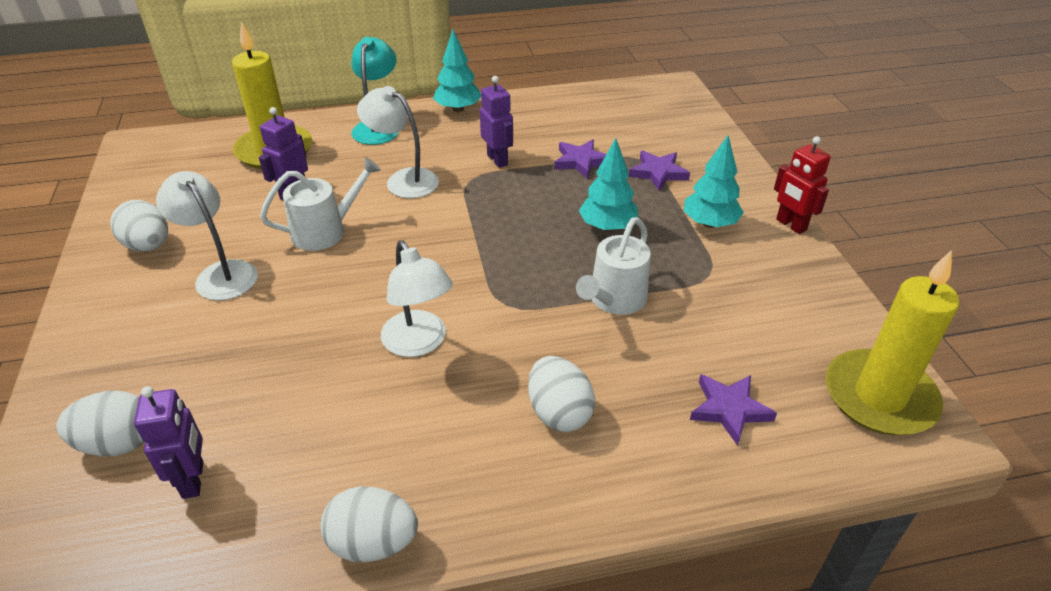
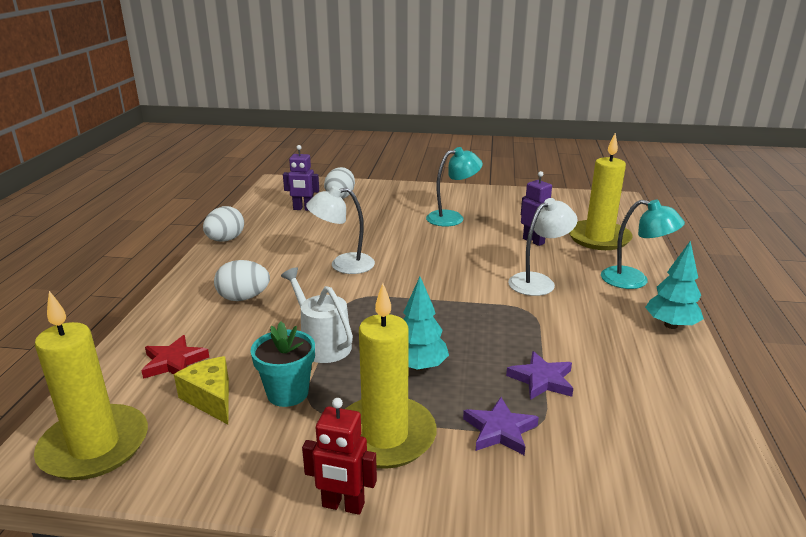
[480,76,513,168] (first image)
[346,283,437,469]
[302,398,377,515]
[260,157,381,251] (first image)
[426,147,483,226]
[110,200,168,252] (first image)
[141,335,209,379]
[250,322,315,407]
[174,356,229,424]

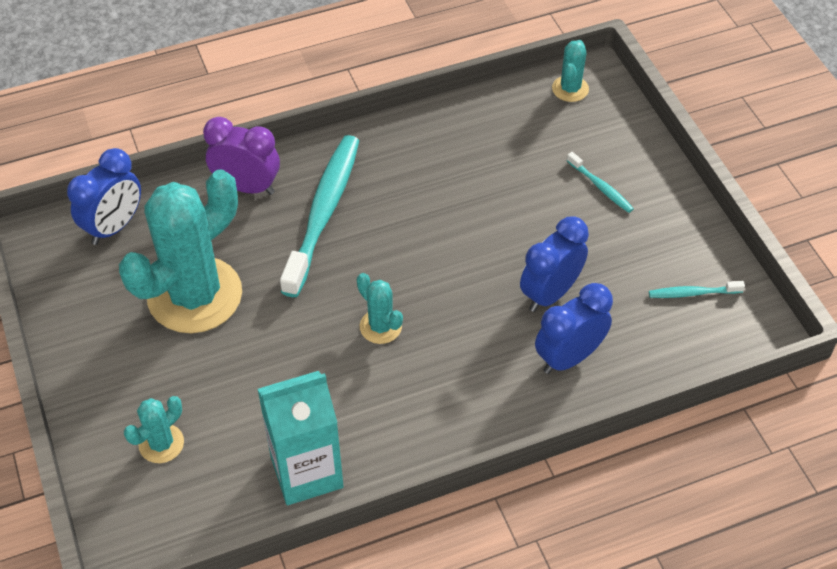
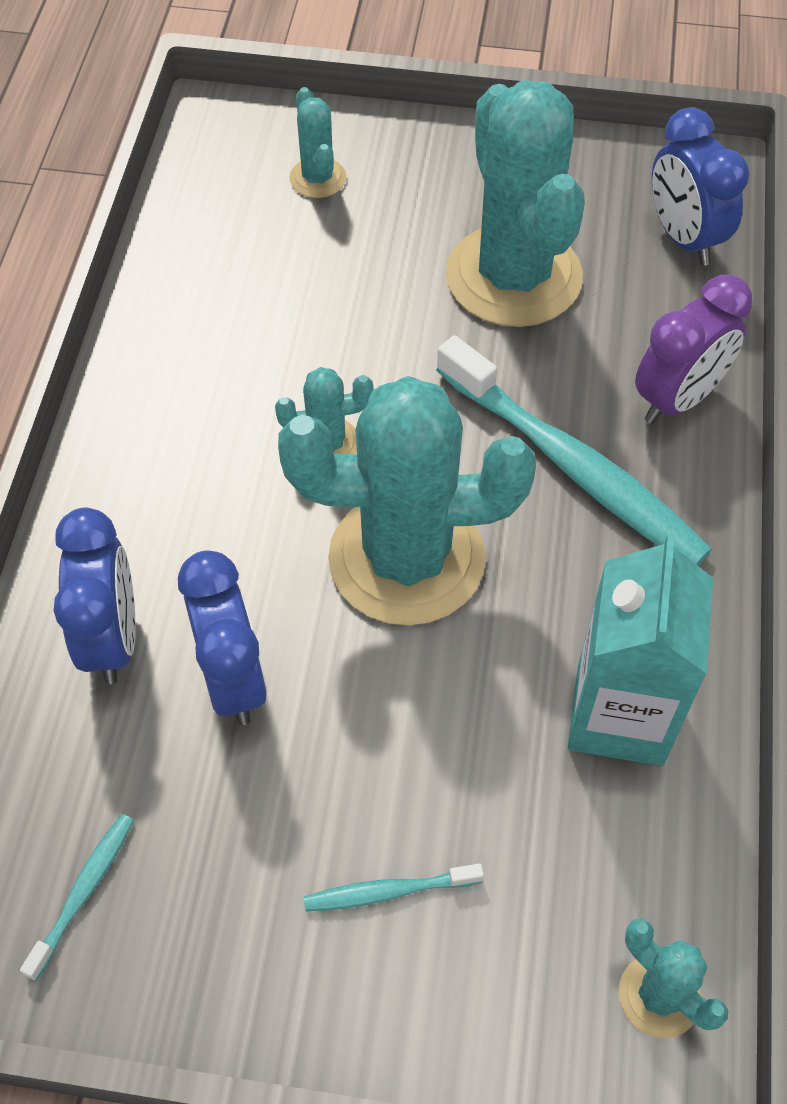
[568,533,713,766]
[278,376,536,626]

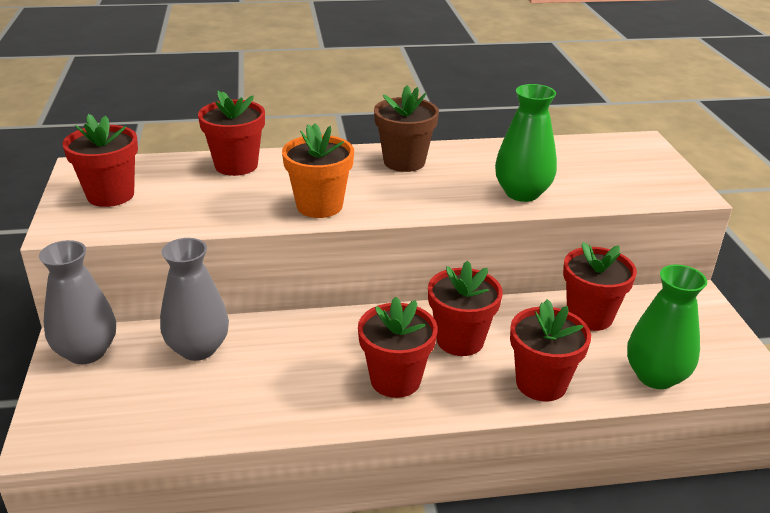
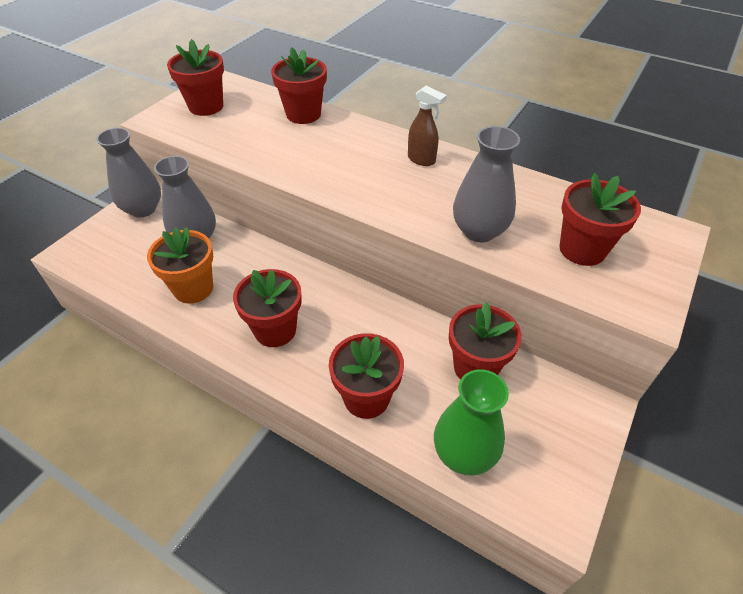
[453,126,520,242]
[408,86,447,166]
[147,227,213,304]
[560,173,641,266]

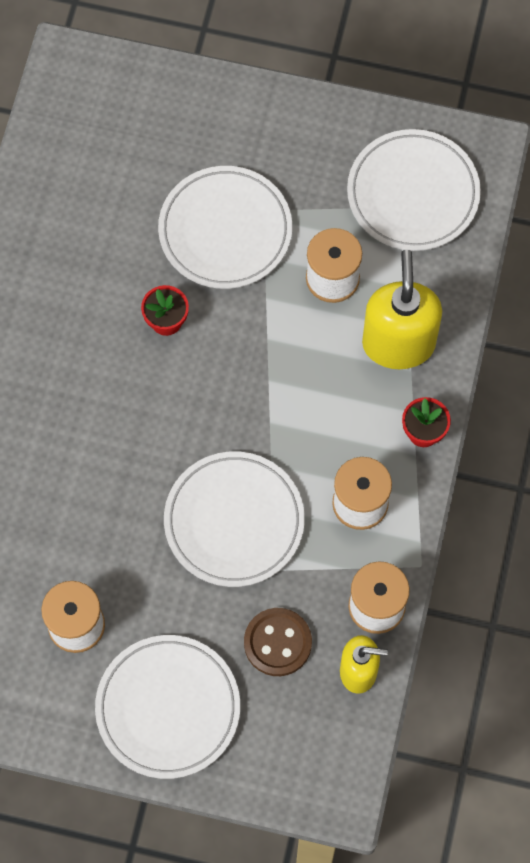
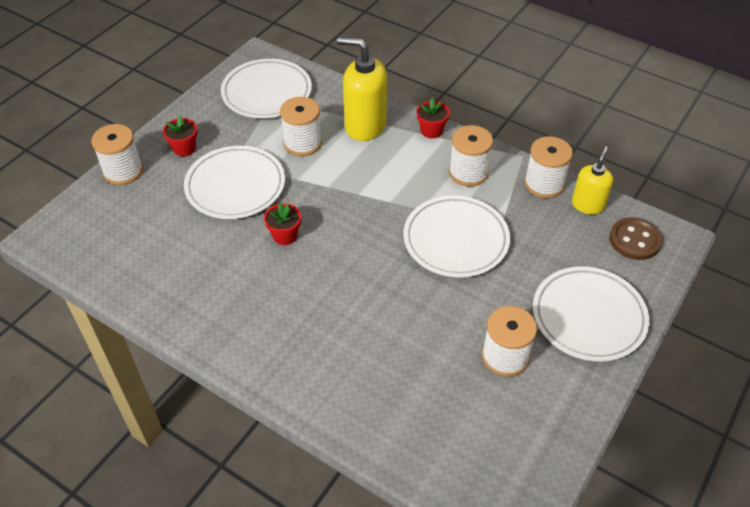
[609,217,662,260]
[163,115,197,157]
[91,124,143,185]

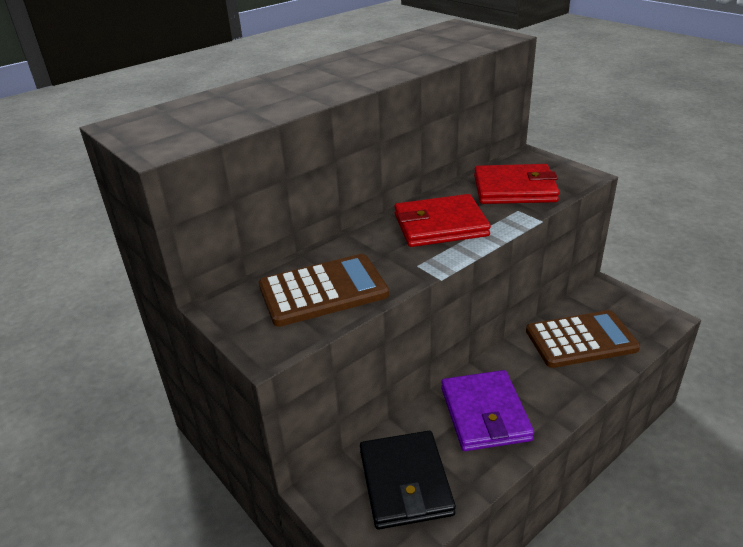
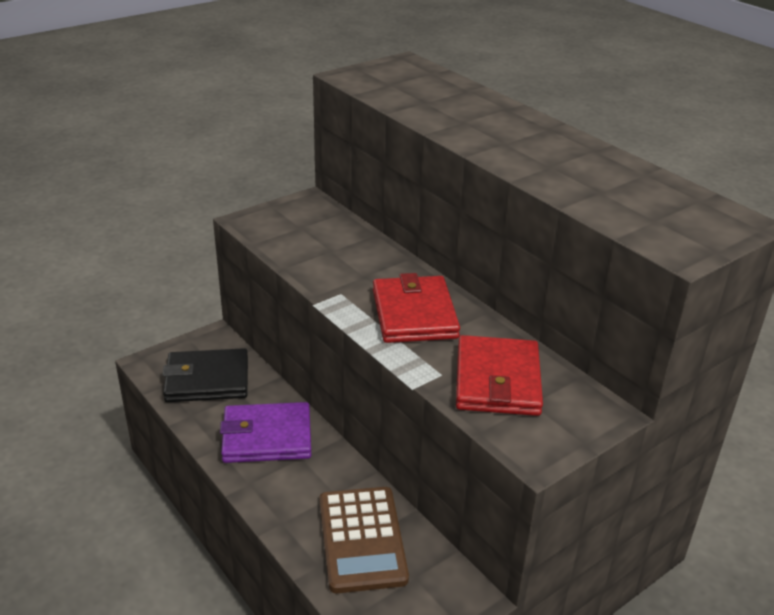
[259,254,389,327] (first image)

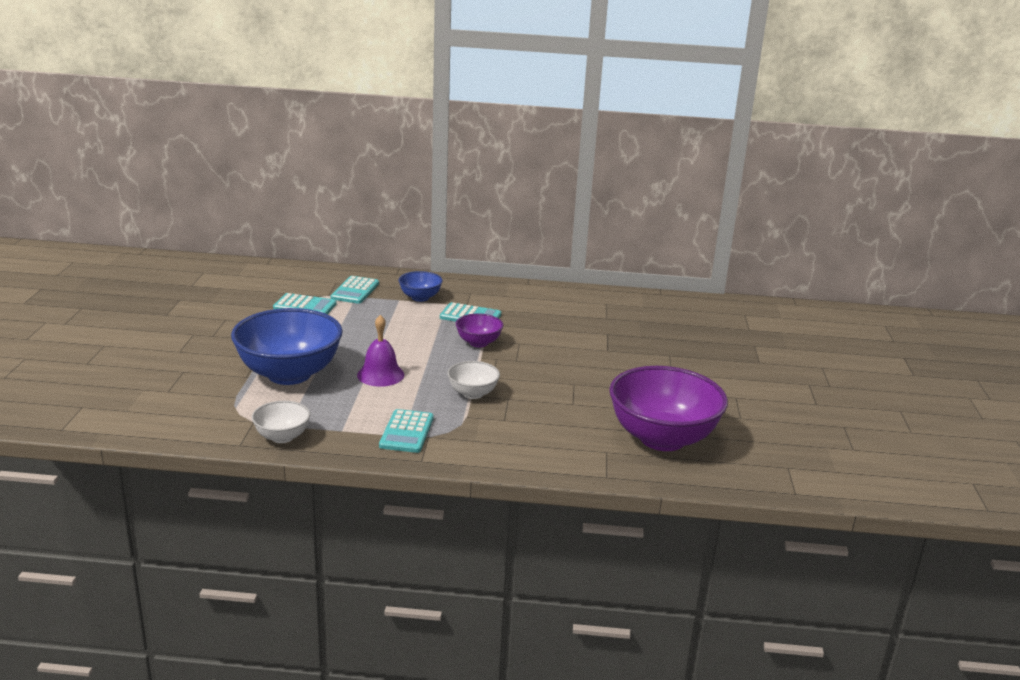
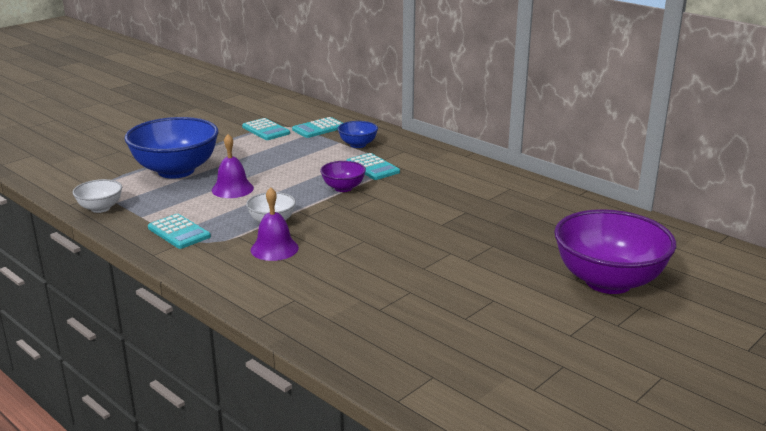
[554,209,676,294]
[148,214,211,249]
[250,187,299,261]

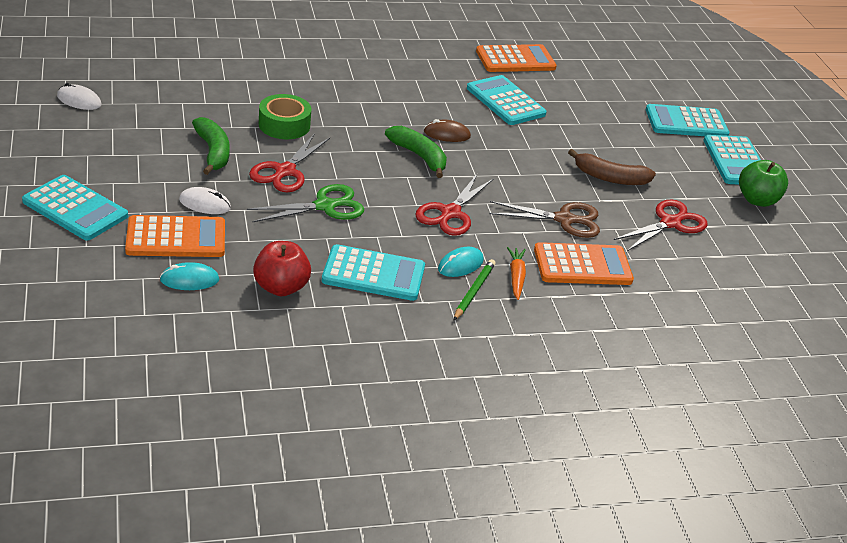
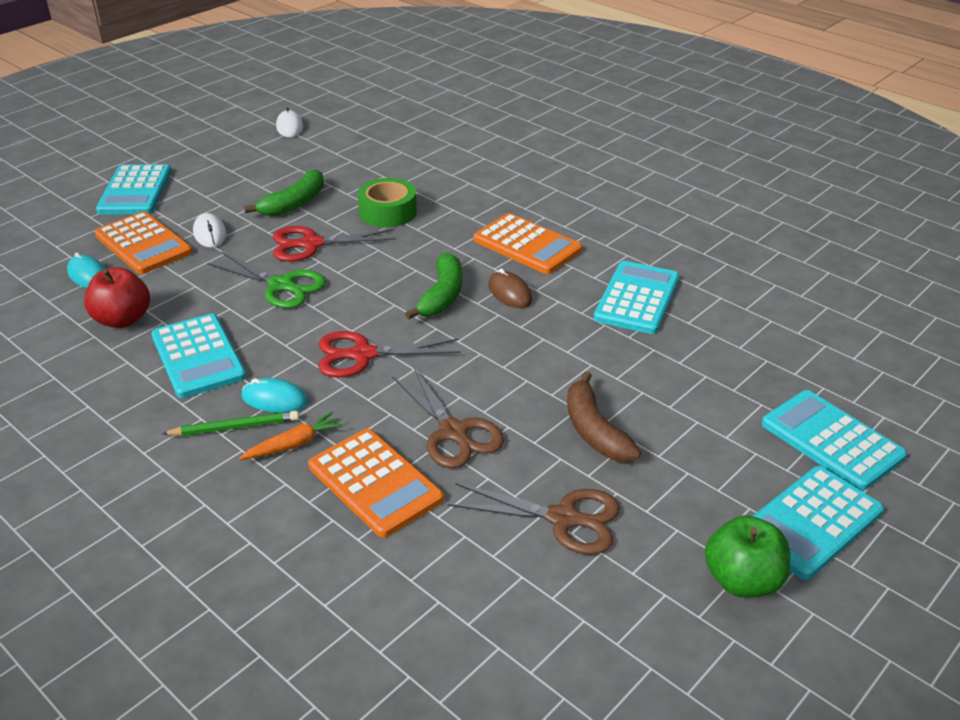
[473,213,582,274]
[448,483,620,555]

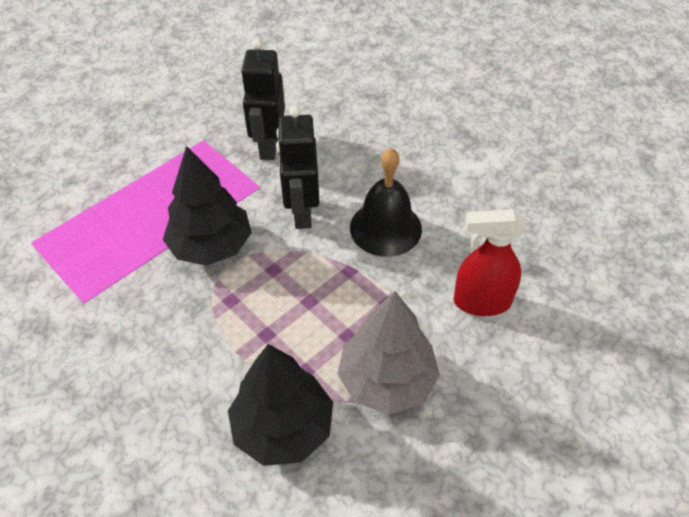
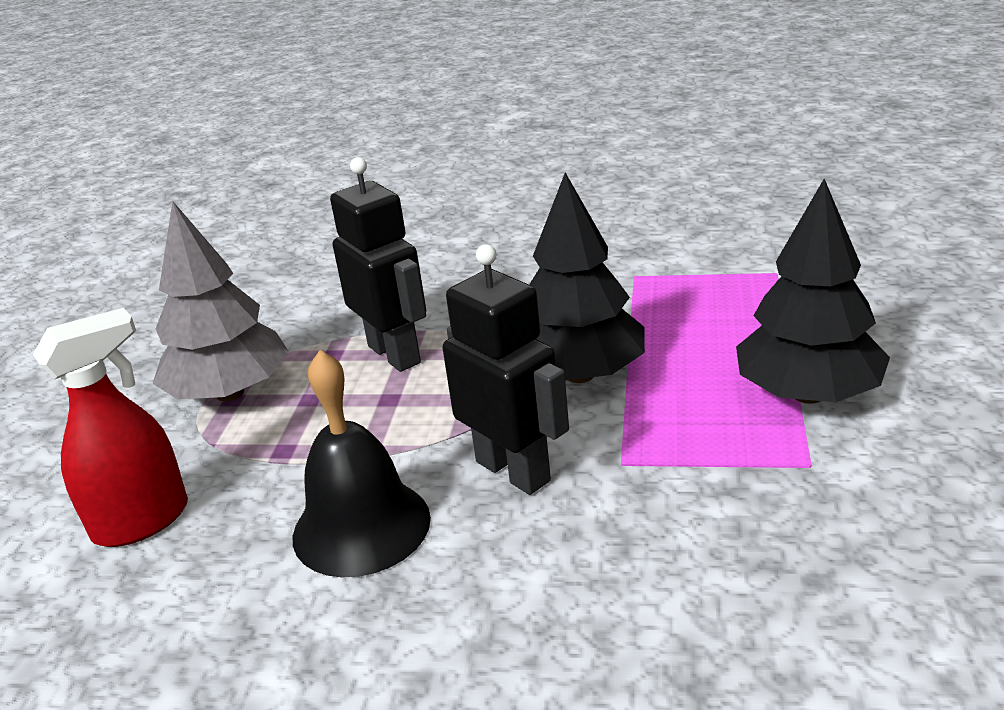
[330,157,426,372]
[736,179,890,404]

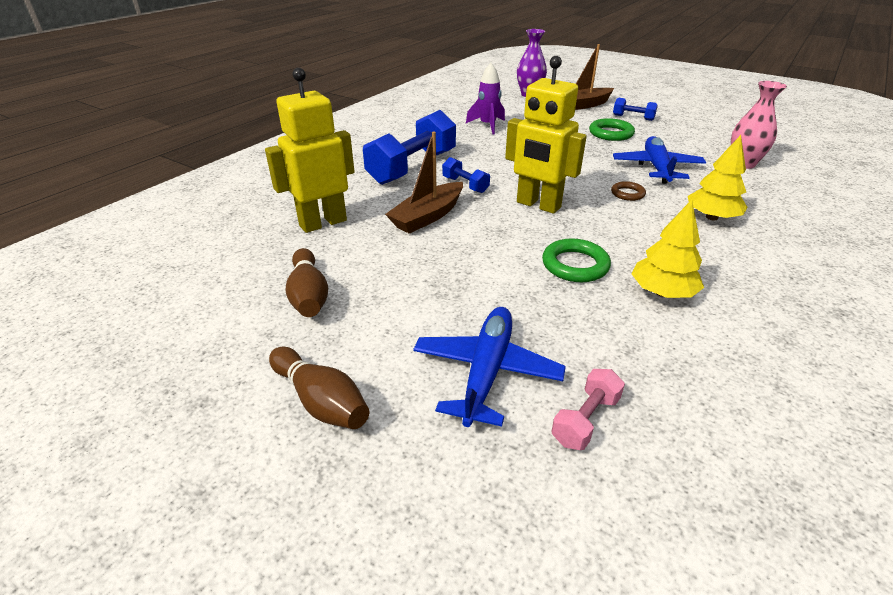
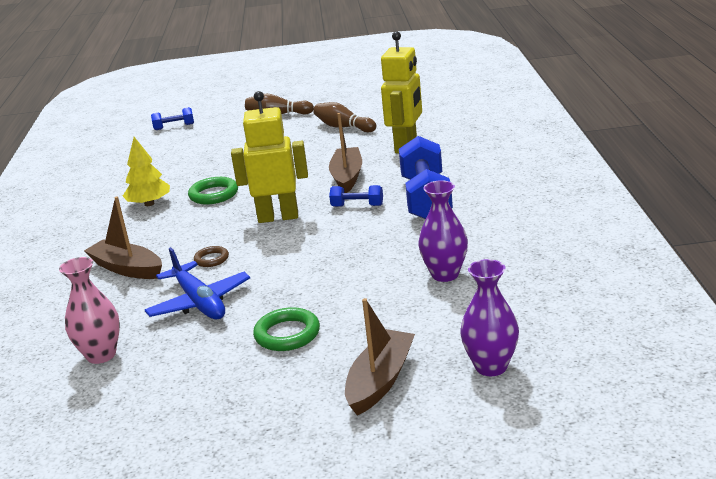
[418,180,468,282]
[151,107,194,130]
[84,197,162,279]
[413,307,566,427] (first image)
[551,369,625,450] (first image)

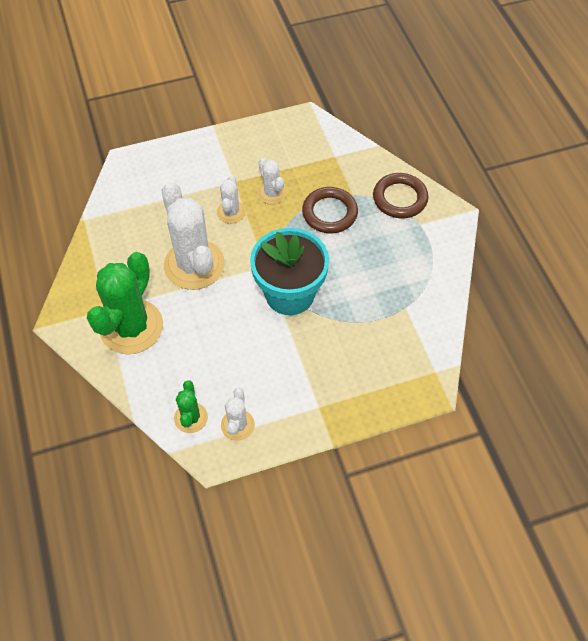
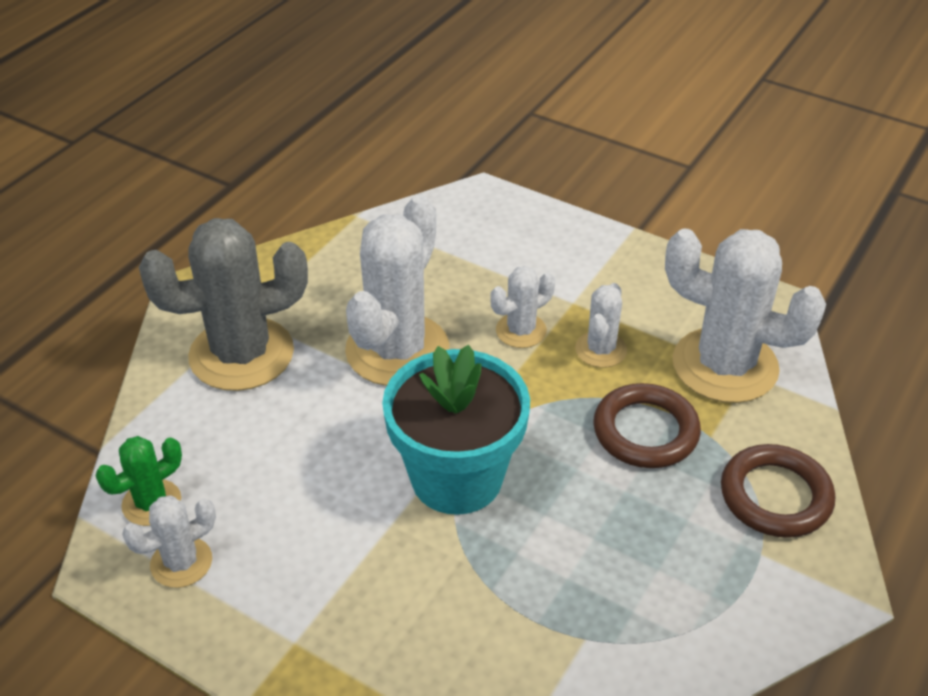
[139,218,308,391]
[665,228,826,403]

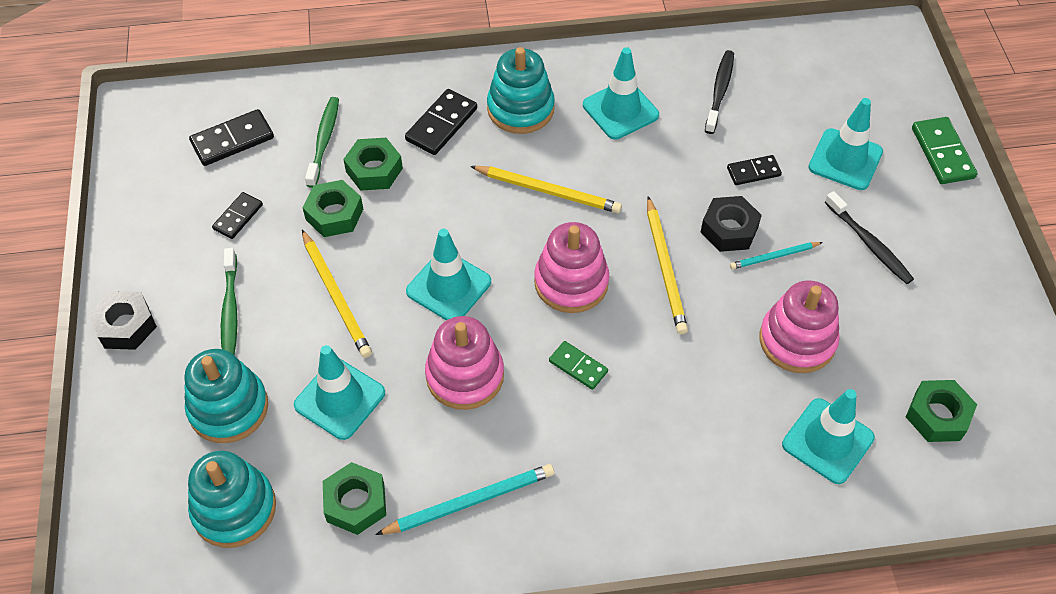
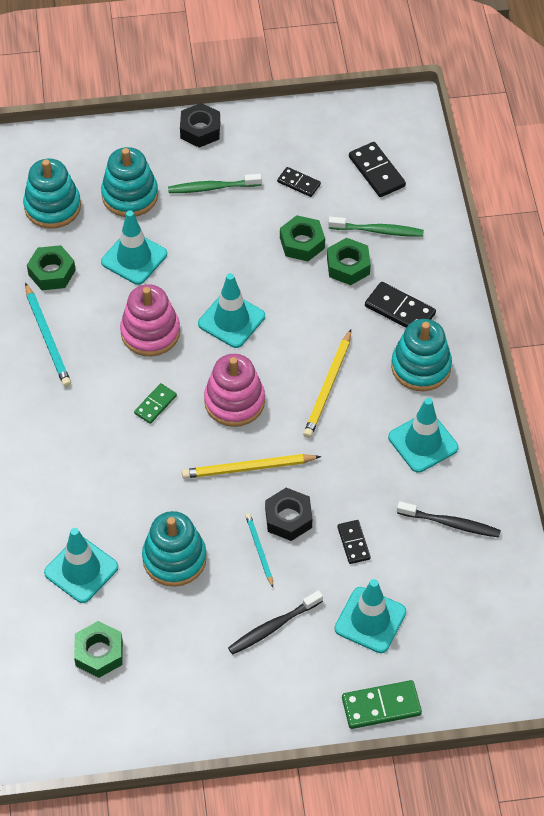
[302,230,372,358] (first image)
[142,511,207,587]

